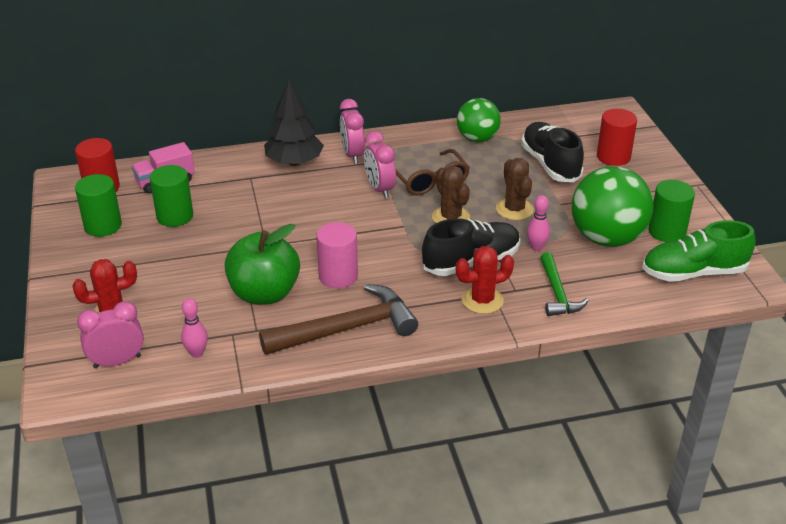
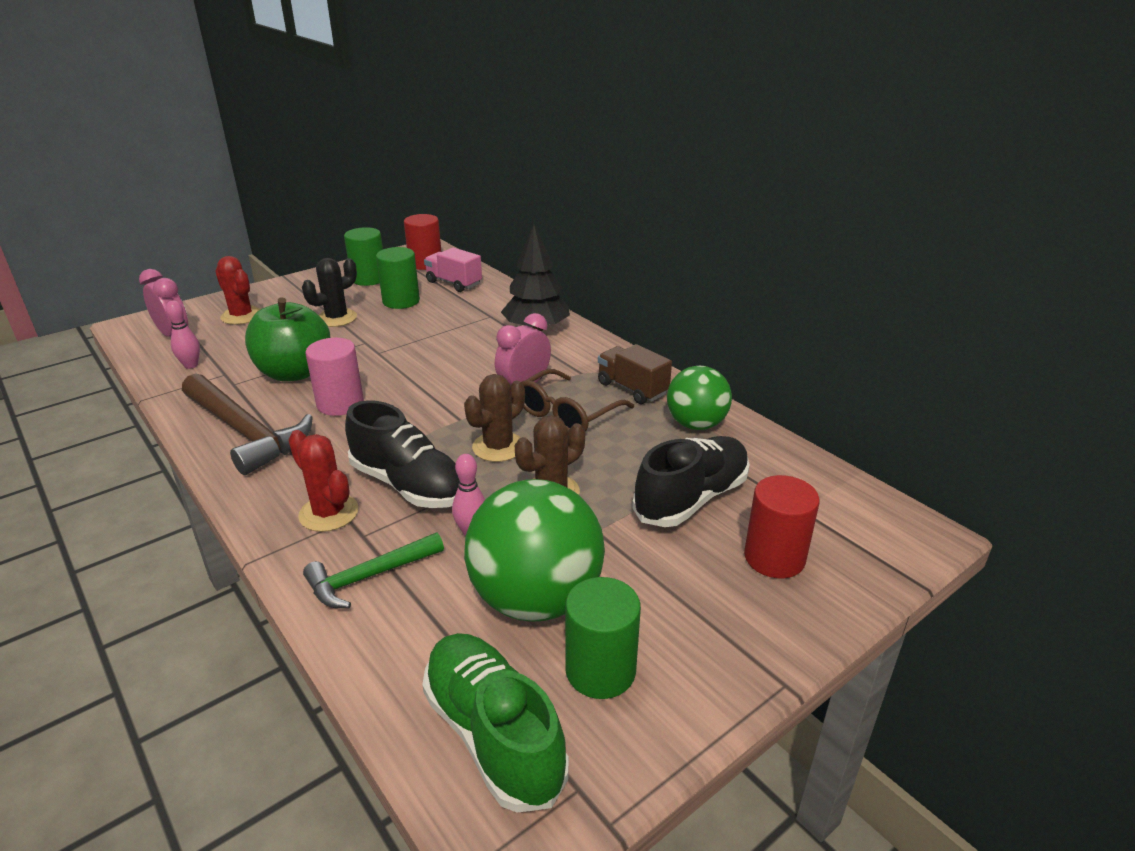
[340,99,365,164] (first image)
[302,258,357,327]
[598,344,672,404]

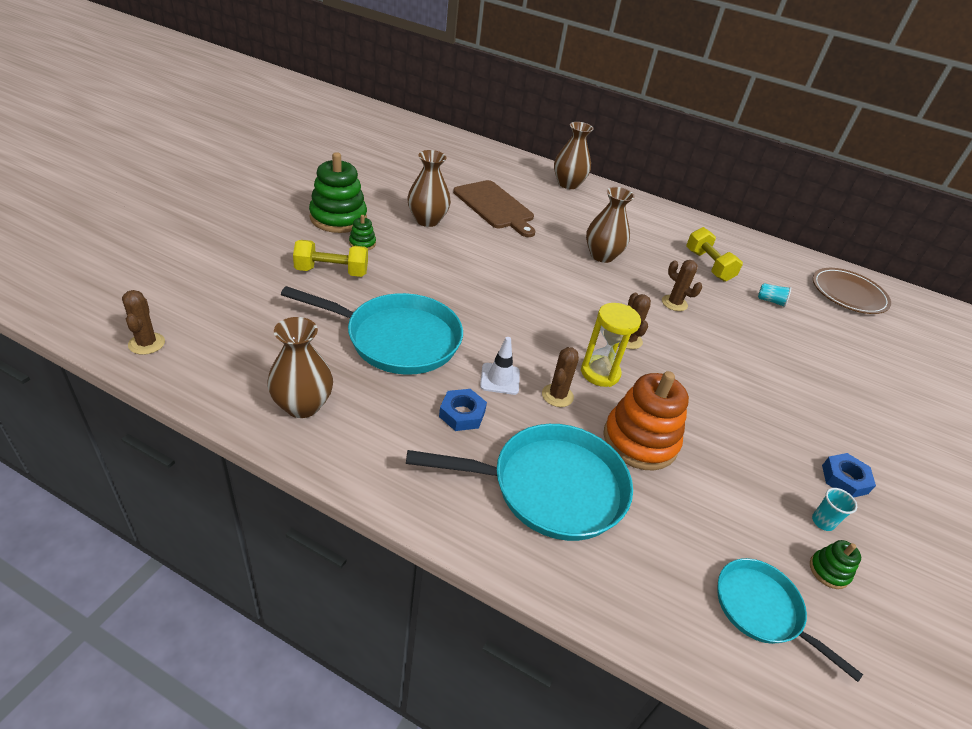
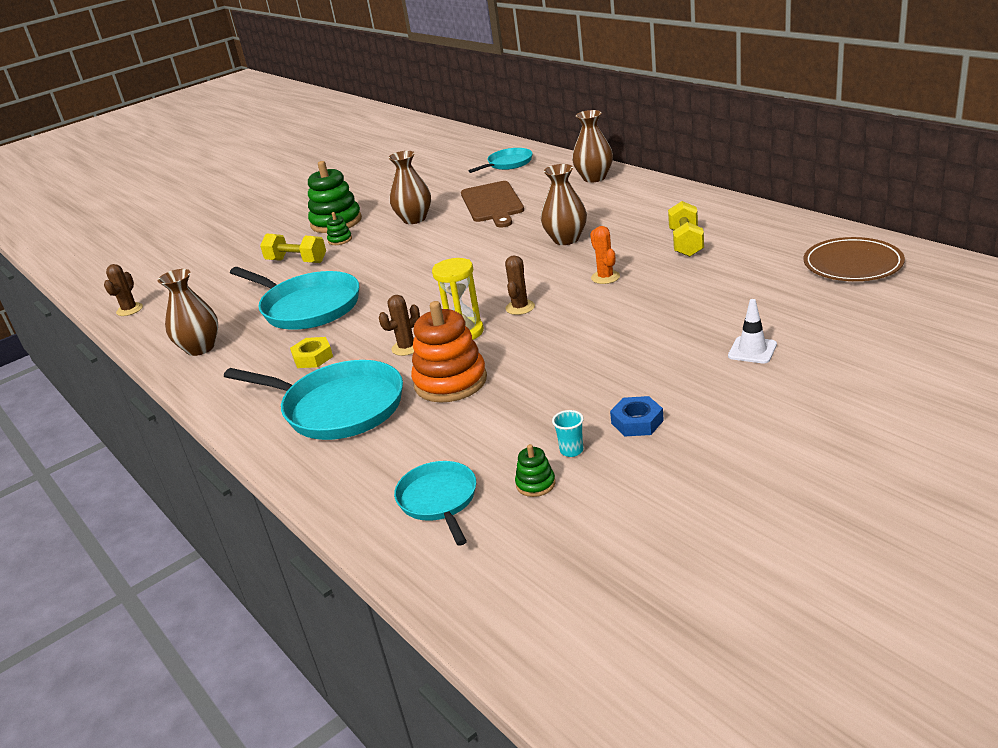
[590,226,620,284]
[758,283,791,307] (first image)
[728,299,777,364]
[290,337,333,368]
[468,148,532,173]

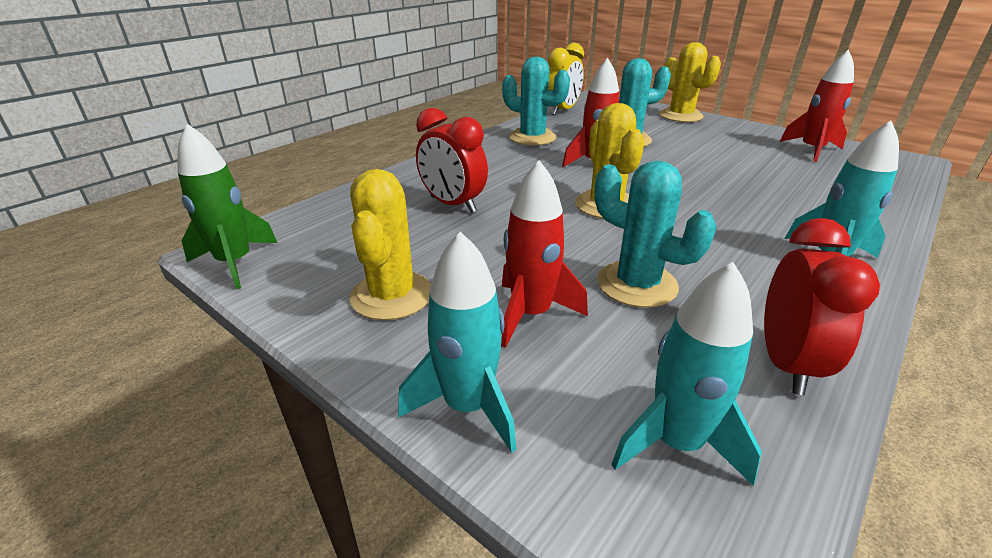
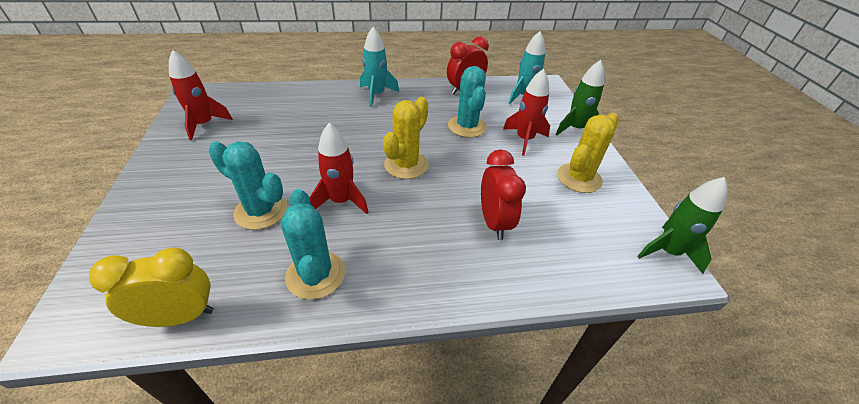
[660,42,721,122] (first image)
[555,60,605,135]

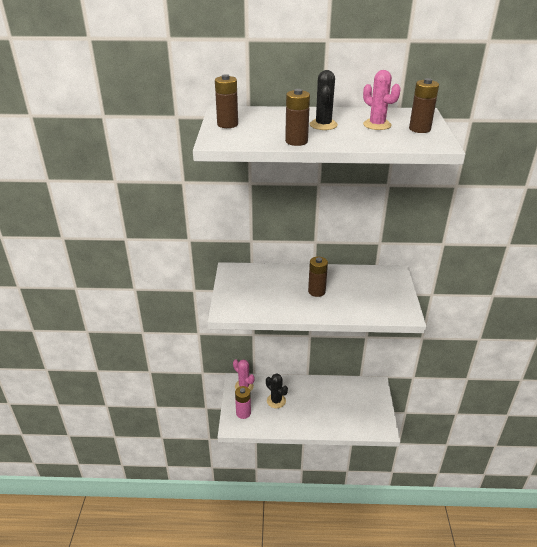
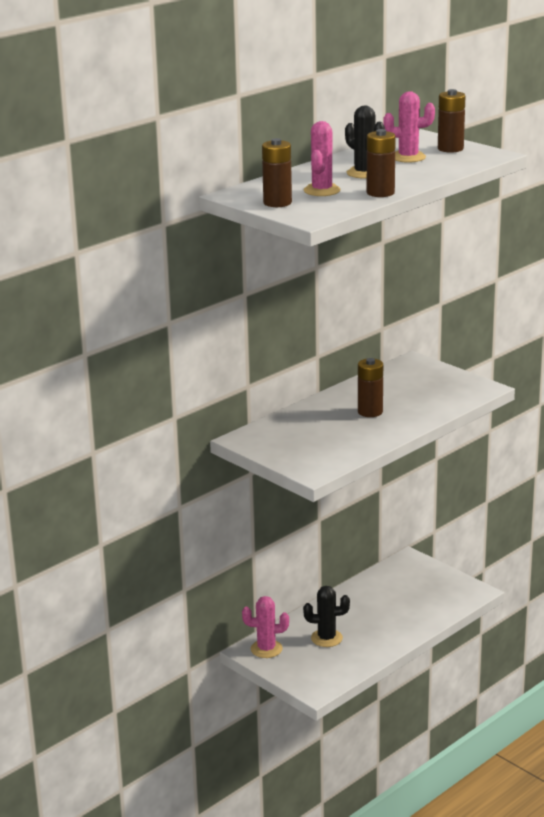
[235,386,251,419] (first image)
[304,121,341,196]

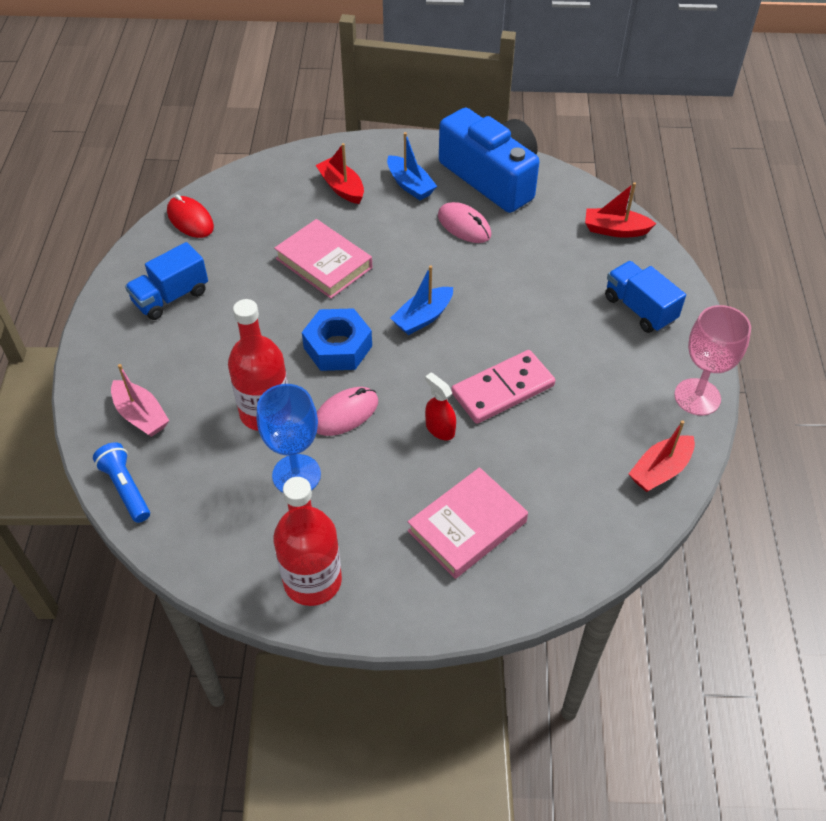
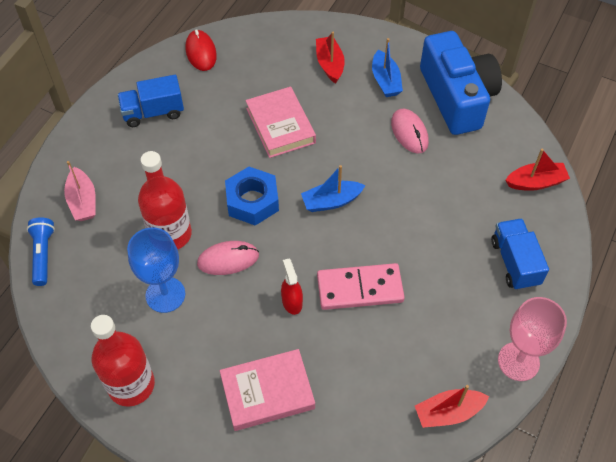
[506,149,570,191]

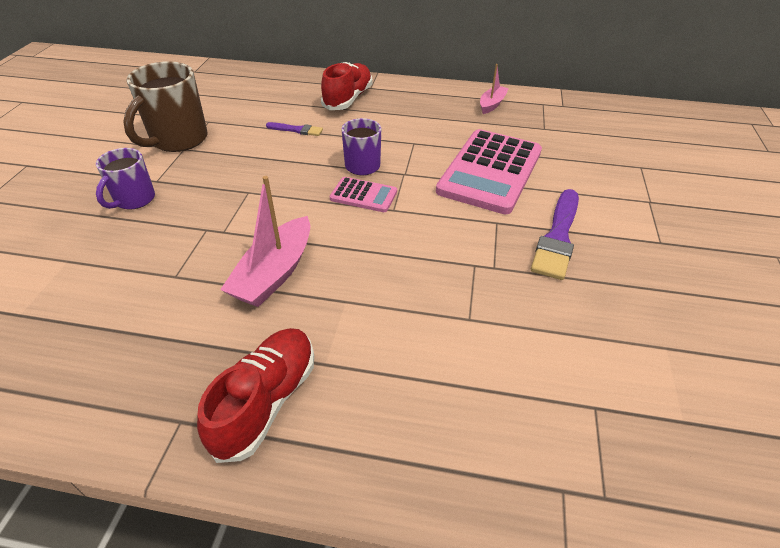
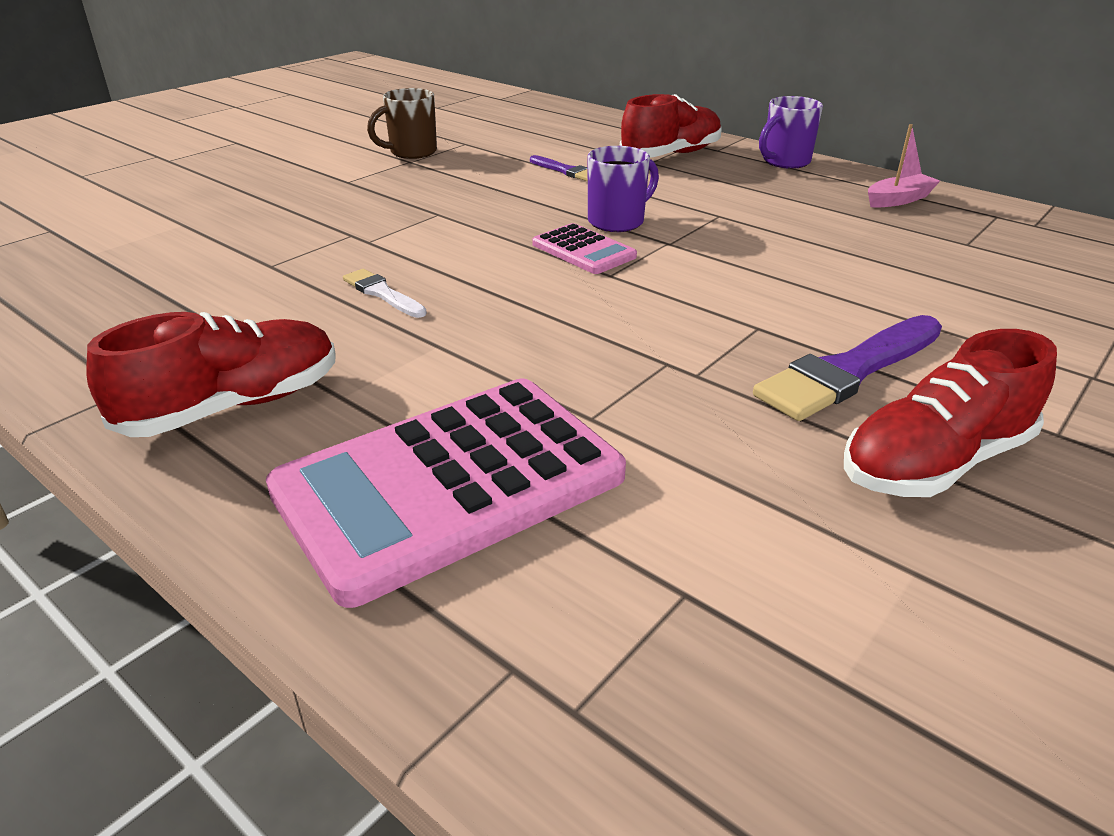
[367,88,437,159]
[266,379,626,608]
[759,96,823,169]
[343,269,427,318]
[844,329,1057,497]

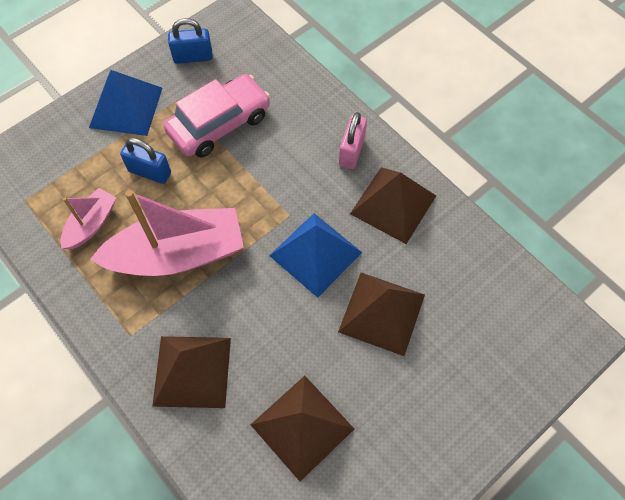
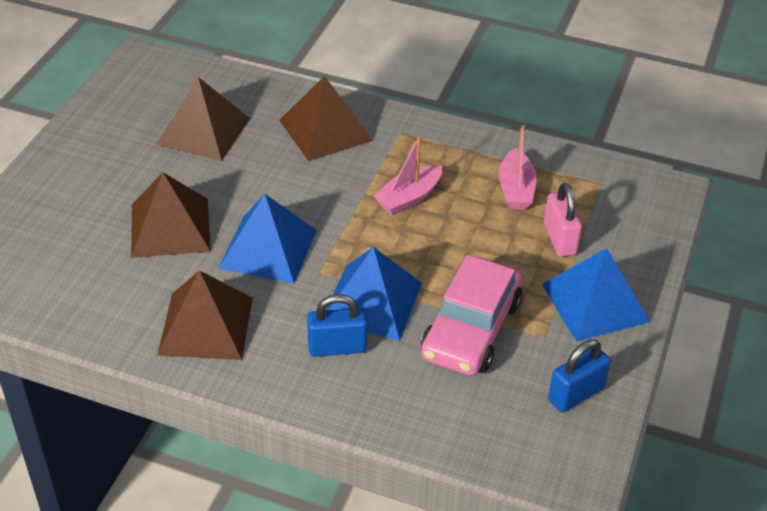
[544,182,582,257]
[307,294,367,357]
[373,136,442,215]
[326,247,422,341]

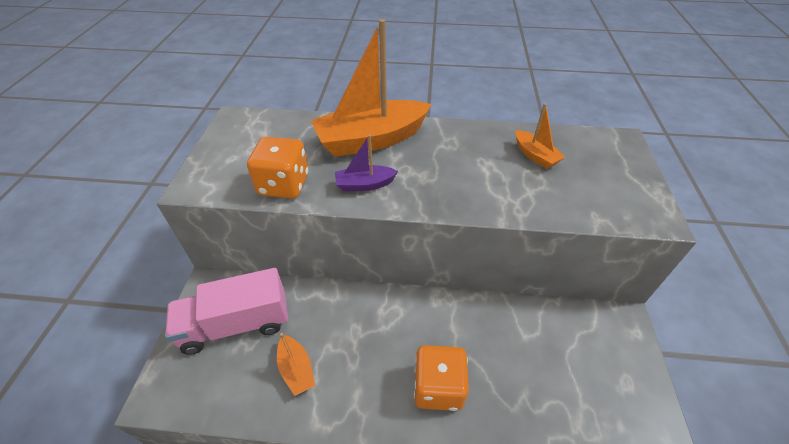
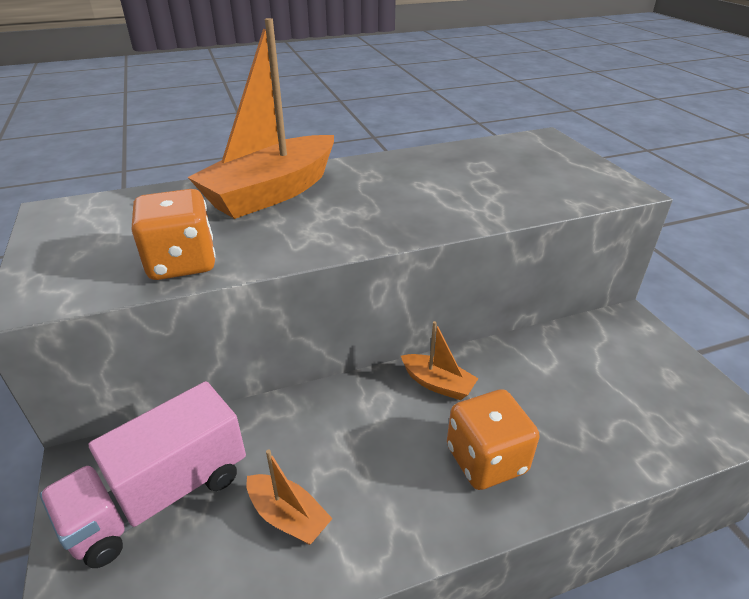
[401,321,479,400]
[335,134,398,192] (first image)

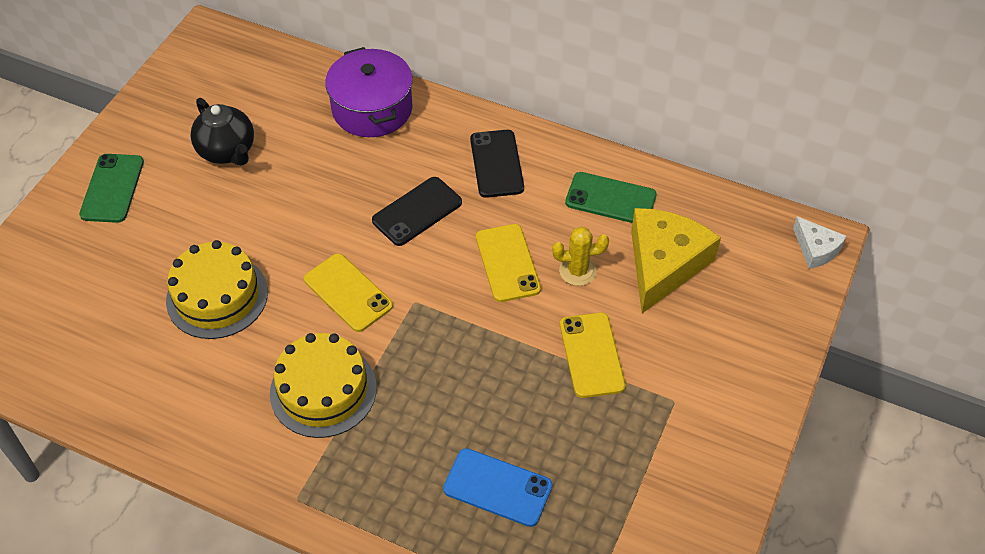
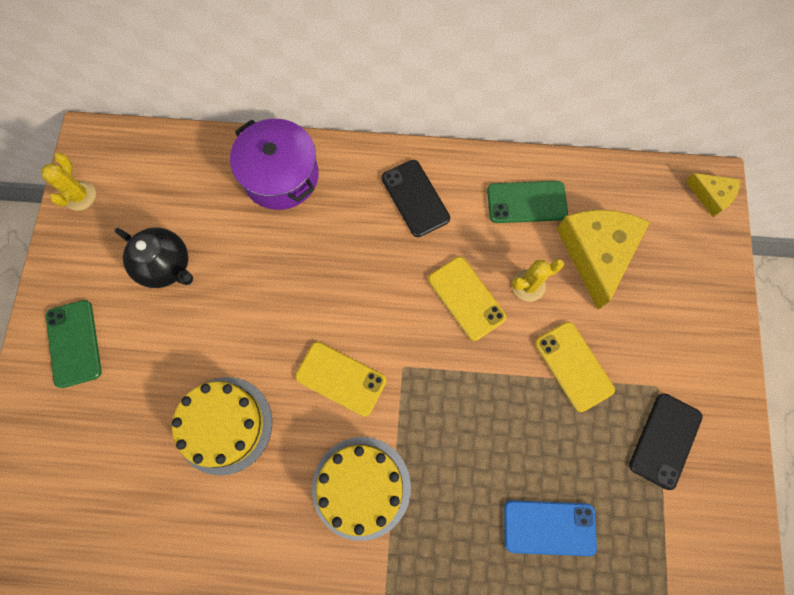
[629,393,702,490]
[686,173,741,217]
[41,153,96,211]

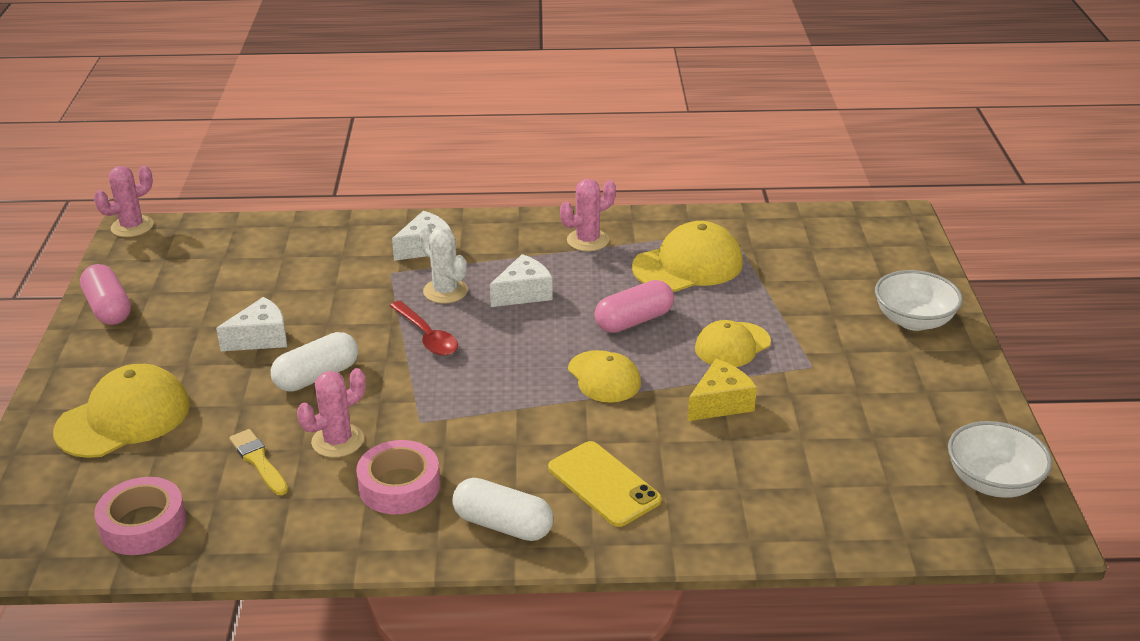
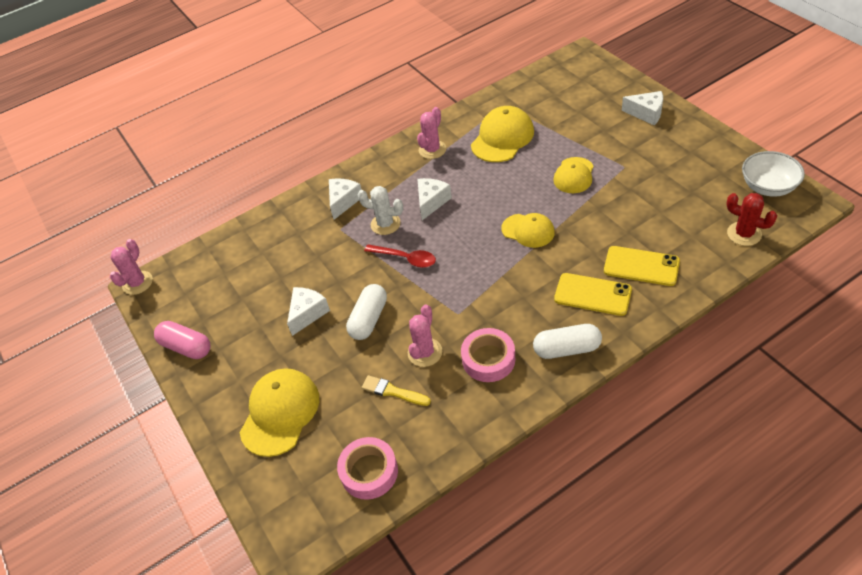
[622,91,663,125]
[594,280,674,333] (first image)
[688,359,757,421] (first image)
[726,193,777,246]
[604,246,680,286]

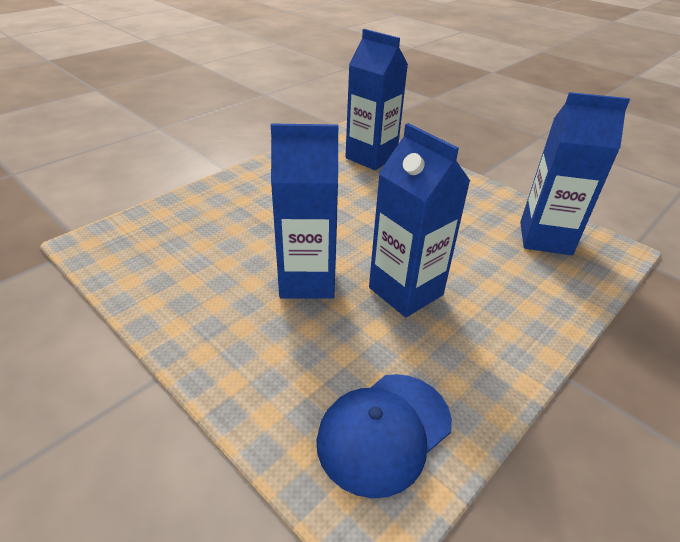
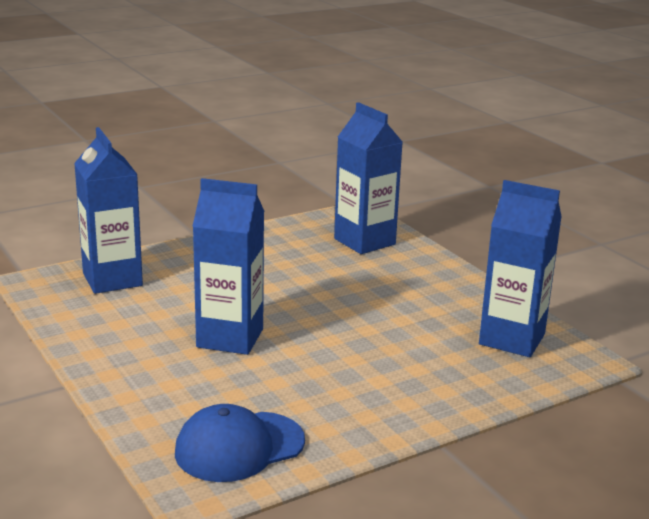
[74,127,143,294]

